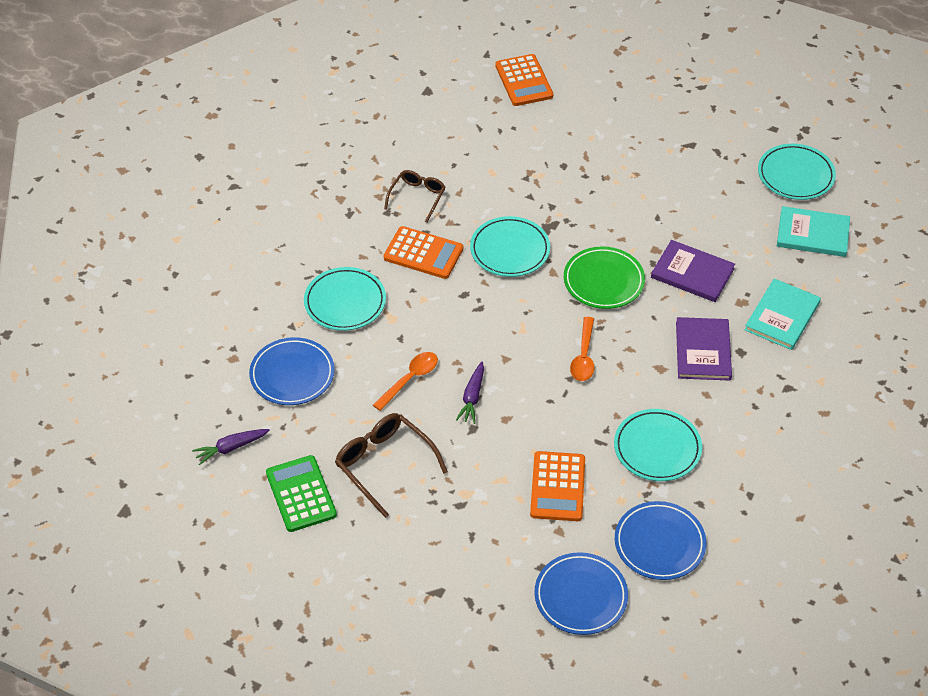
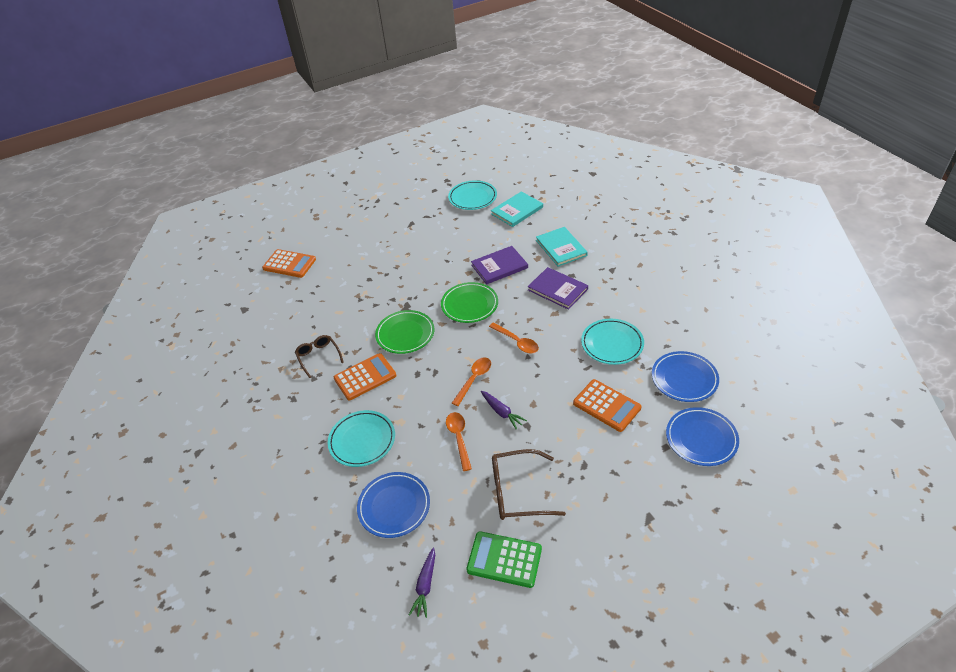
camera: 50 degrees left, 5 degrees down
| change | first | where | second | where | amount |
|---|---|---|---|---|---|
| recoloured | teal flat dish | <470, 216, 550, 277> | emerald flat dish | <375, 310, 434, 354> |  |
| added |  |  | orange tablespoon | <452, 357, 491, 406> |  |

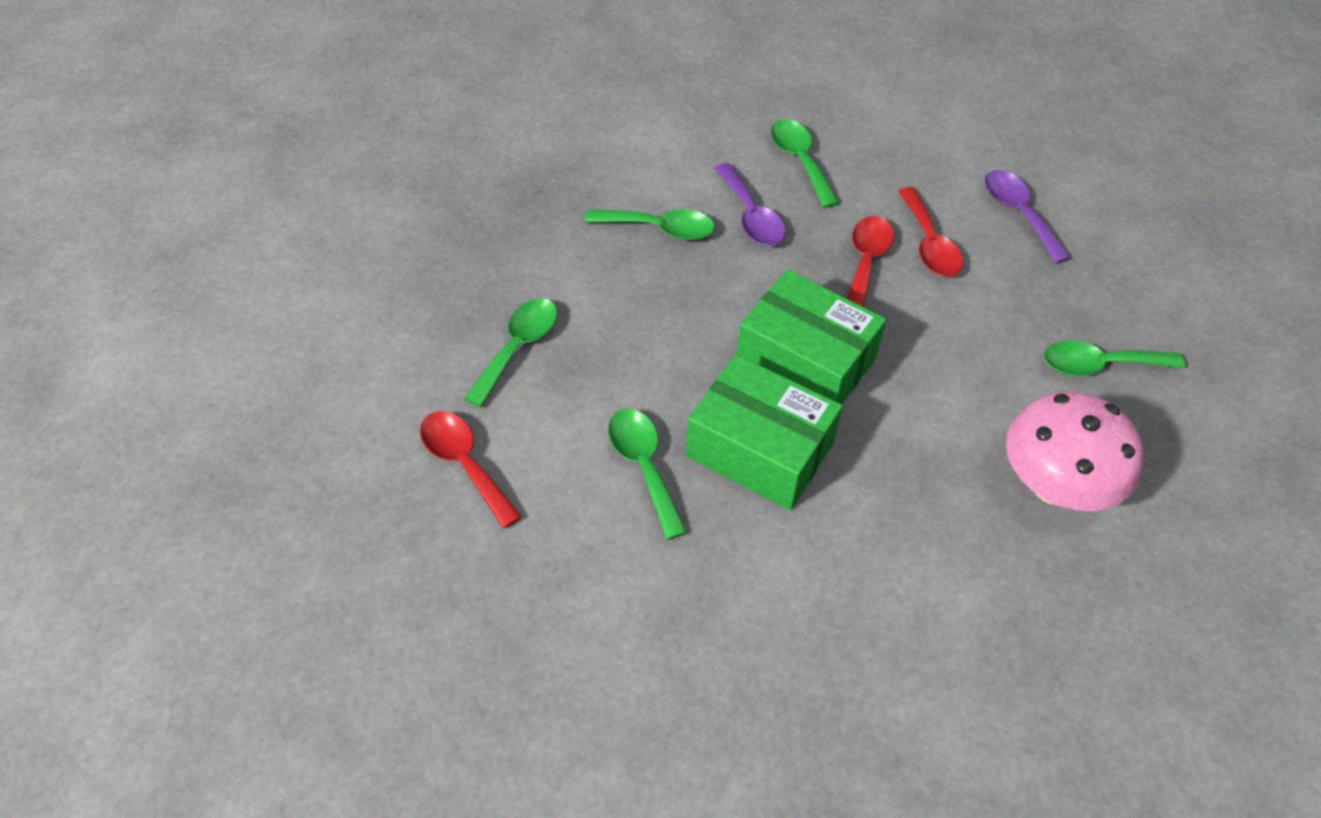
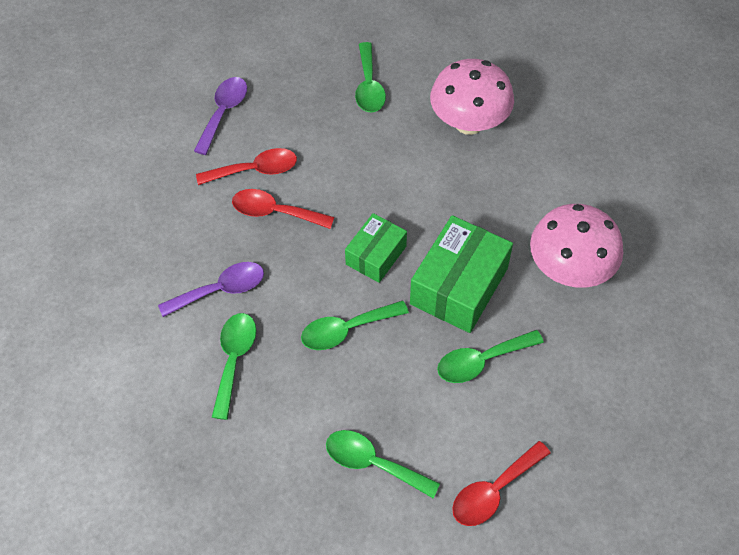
camera: 90 degrees left, 5 degrees up
| change | first | where | second | where | amount |
|---|---|---|---|---|---|
| turned | purple tablespoon | <985, 170, 1071, 264> |  | <194, 77, 247, 155> | 135 degrees clockwise |
| moved | emerald tablespoon | <771, 119, 839, 208> |  | <301, 300, 409, 350> |  |
| resized | emerald package | <737, 269, 886, 404> |  | <345, 213, 407, 283> | x0.61 |
| added |  |  | rosy mushroom | <530, 204, 623, 288> |  |

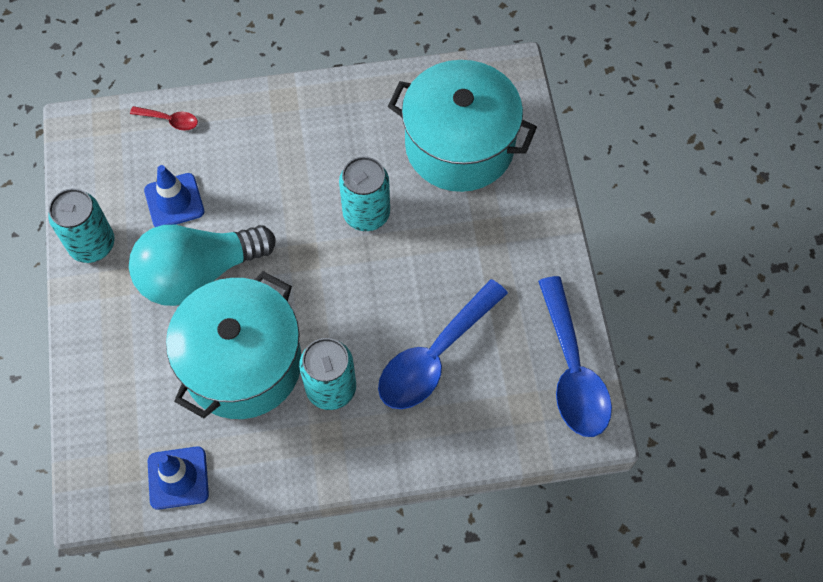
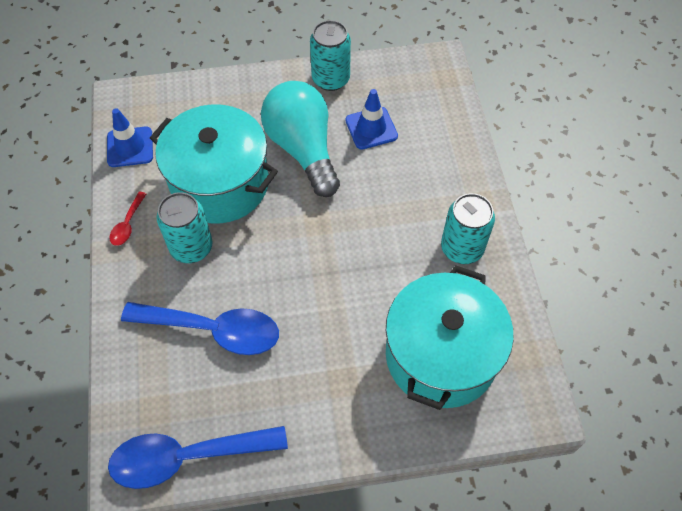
camera: 90 degrees right, 5 degrees down
| change | first | where | second | where | amount |
|---|---|---|---|---|---|
| moved | red tablespoon | <130, 106, 198, 131> |  | <109, 192, 146, 246> |  |
| turned | cobalt tablespoon | <378, 279, 508, 409> |  | <121, 302, 279, 355> | 150 degrees clockwise |
| moved | teal soda can | <339, 156, 390, 231> |  | <441, 193, 495, 264> |  |

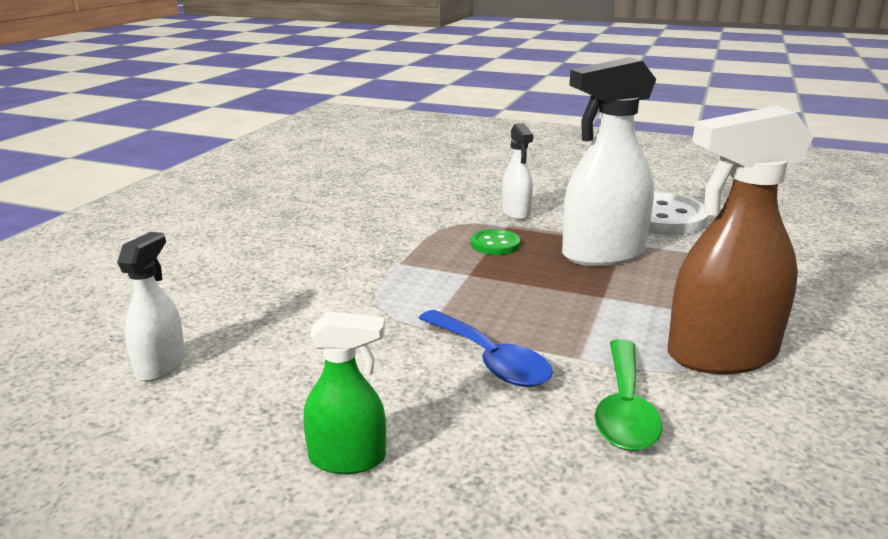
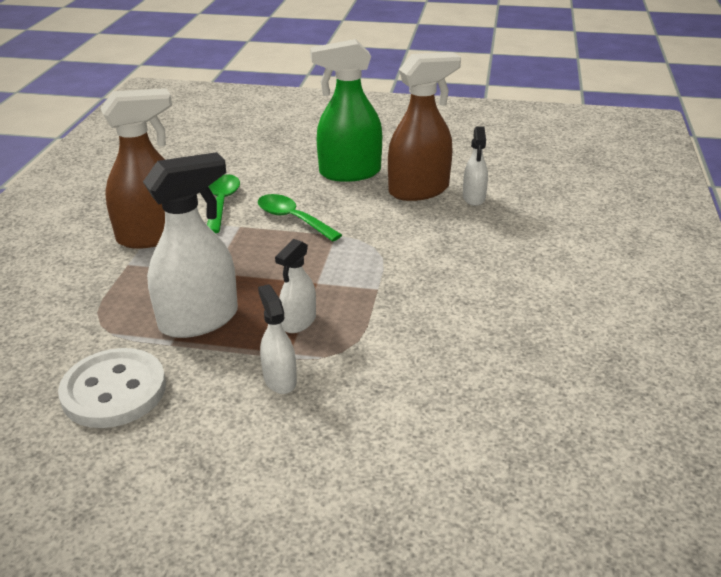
camera: 170 degrees right, 10 degrees up
| change | first | where | second | where | amount |
|---|---|---|---|---|---|
| recoloured | cobalt tablespoon | <419, 310, 553, 387> | emerald tablespoon | <258, 194, 342, 242> |  |
| replaced | emerald shirt button | <471, 229, 520, 255> | pure white sprayer | <275, 239, 316, 333> |  |
| resized | emerald sprayer | <303, 311, 386, 474> |  | <310, 39, 382, 182> | x1.87 |
| added |  |  | russet sprayer | <388, 52, 461, 201> |  |

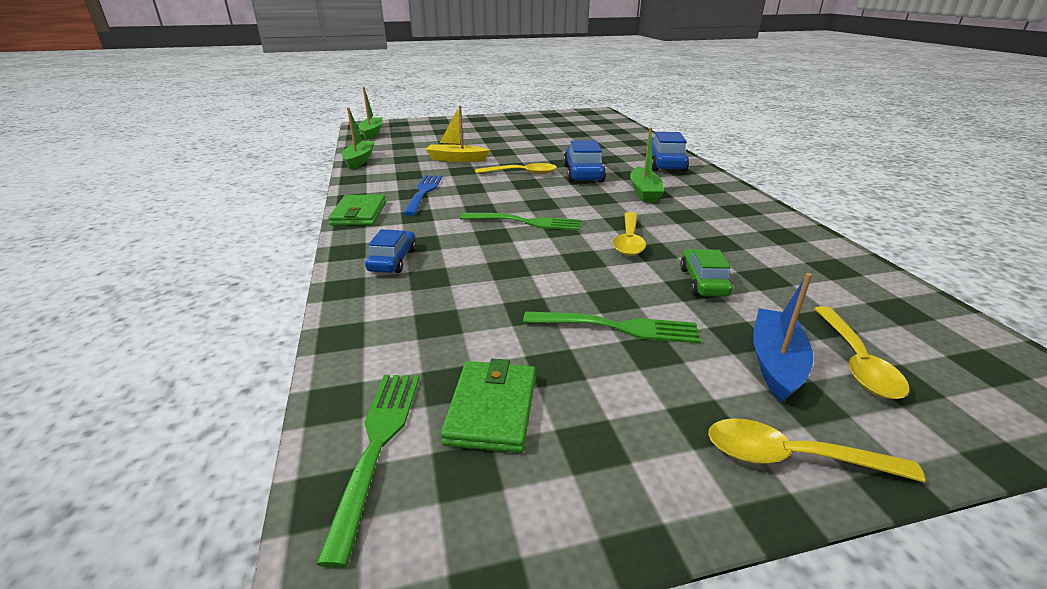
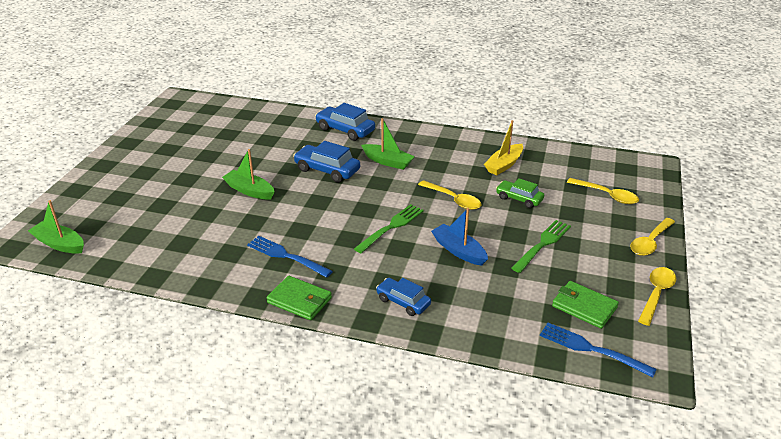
camera: 60 degrees left, 5 degrees up
| change | first | where | second | where | amount |
|---|---|---|---|---|---|
| moved | emerald sailboat | <342, 107, 375, 170> |  | <222, 149, 275, 199> |  |
| moved | cobalt sailboat | <753, 273, 813, 402> |  | <431, 208, 488, 266> |  |
| moved | bright yellow sailboat | <425, 106, 490, 162> |  | <484, 120, 523, 175> |  |
| recoloured | emerald table fork | <316, 375, 419, 568> | cobalt table fork | <540, 323, 657, 378> |  |
| moved | bright yellow tablespoon | <475, 163, 557, 174> |  | <638, 267, 676, 326> |  |

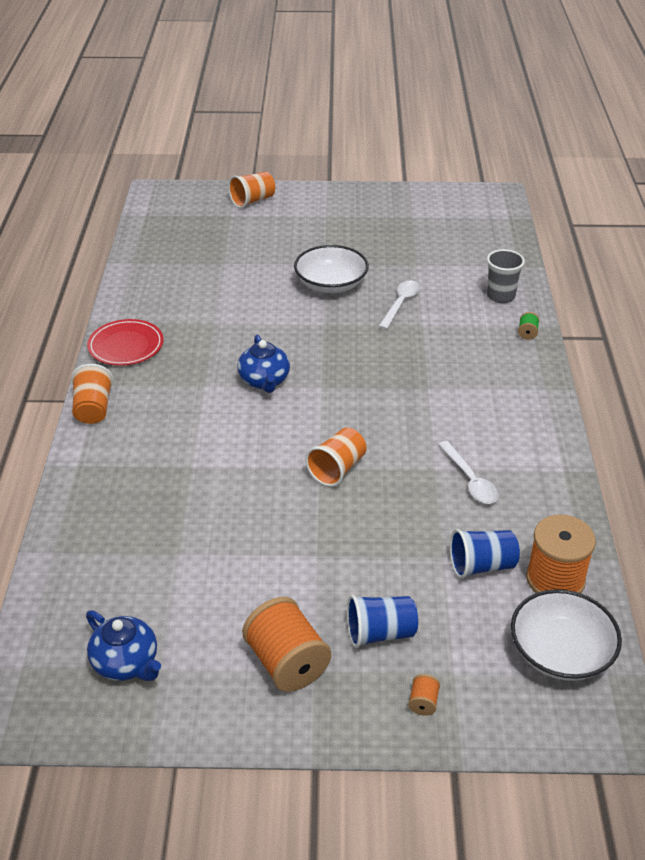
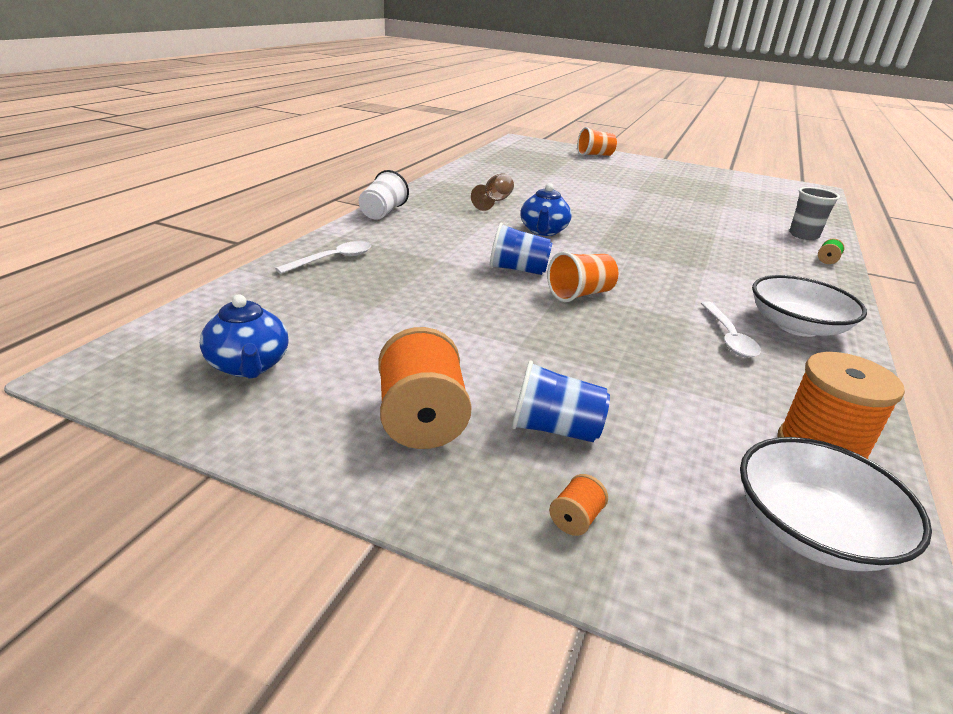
camera: 20 degrees right, 10 degrees down
| change | first | where | second | where | amount |
|---|---|---|---|---|---|
| moved | pure white tablespoon | <378, 280, 420, 330> |  | <275, 241, 371, 274> |  |
| recoloured | orange cup | <71, 364, 114, 424> | pure white cup | <359, 170, 409, 220> |  |
| added |  |  | russet goblet | <471, 173, 514, 211> |  |
| moved | cobalt cup | <450, 529, 520, 579> |  | <490, 222, 553, 275> |  |
| moved | pure white bowl | <294, 245, 369, 293> |  | <752, 275, 867, 337> |  |
| removed | red flat dish | <87, 319, 164, 366> |  |  |  |

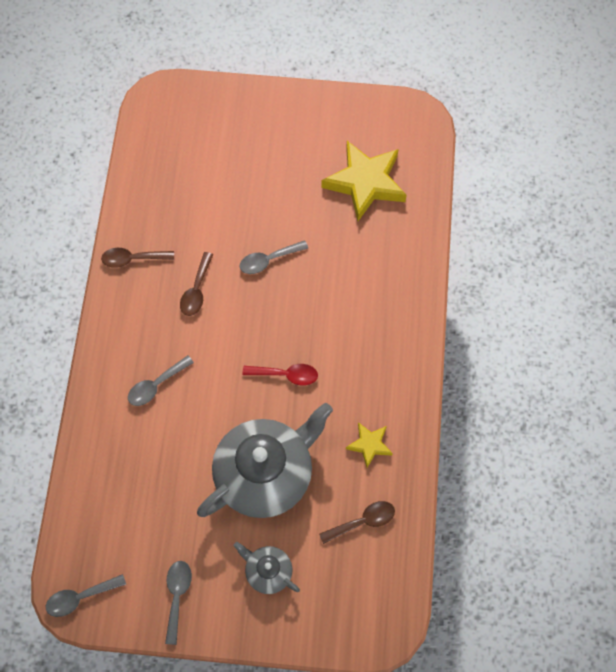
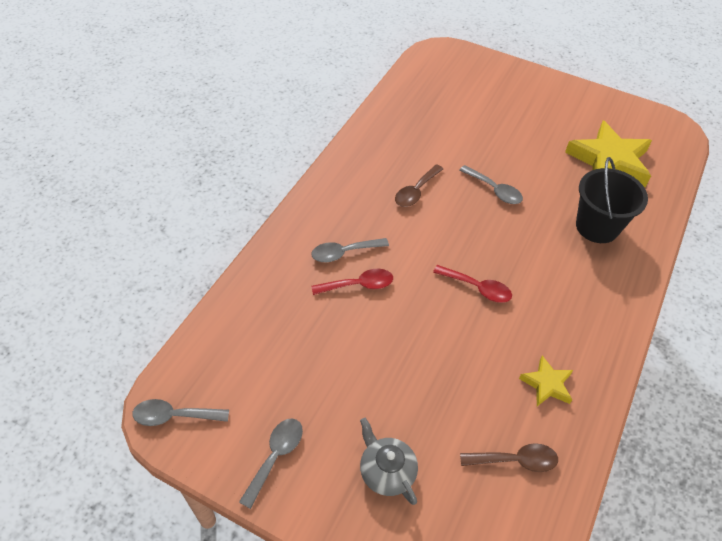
camera: 20 degrees right, 15 degrees down
| change | first | where | second | where | amount |
|---|---|---|---|---|---|
| added |  |  | red tablespoon | <311, 269, 393, 295> |  |
| turned | grey tablespoon | <240, 240, 308, 274> |  | <459, 165, 523, 204> | 135 degrees counterclockwise |
| added |  |  | black bucket | <576, 157, 648, 243> |  |
| removed | russet tablespoon | <101, 248, 174, 268> |  |  |  |
| removed | grey teapot | <197, 403, 333, 518> |  |  |  |

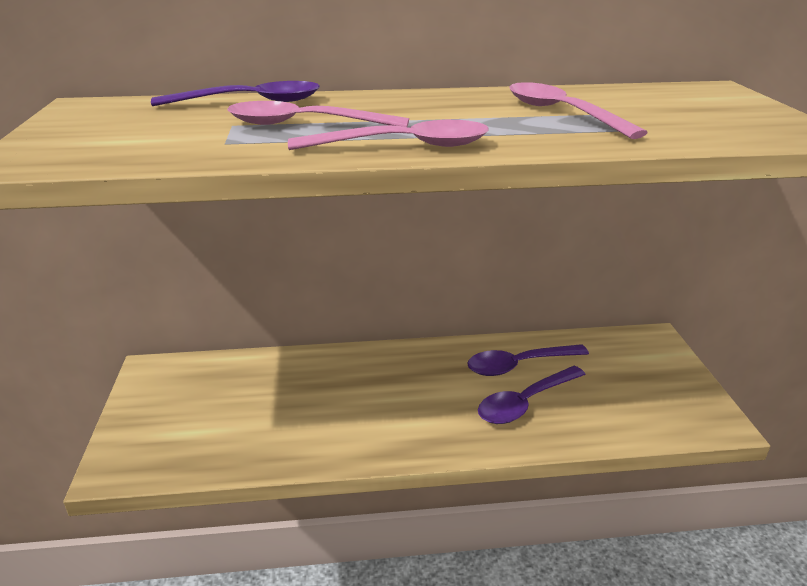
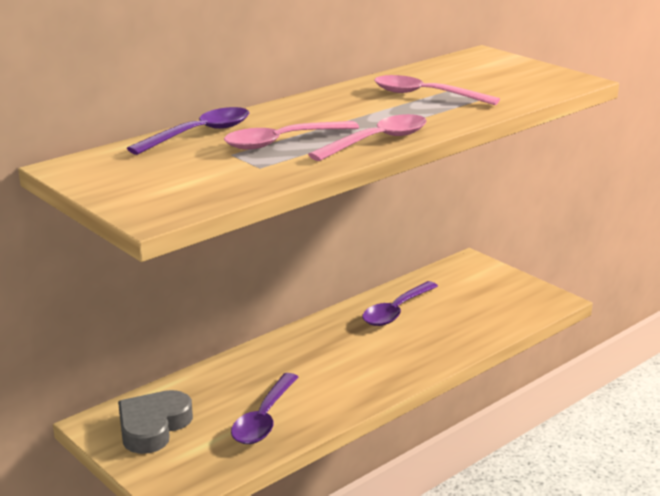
camera: 35 degrees left, 5 degrees down
| change | first | where | second | where | amount |
|---|---|---|---|---|---|
| added |  |  | grey heart shape | <118, 390, 193, 454> |  |
| moved | purple tablespoon | <478, 366, 586, 424> |  | <231, 373, 298, 444> |  |

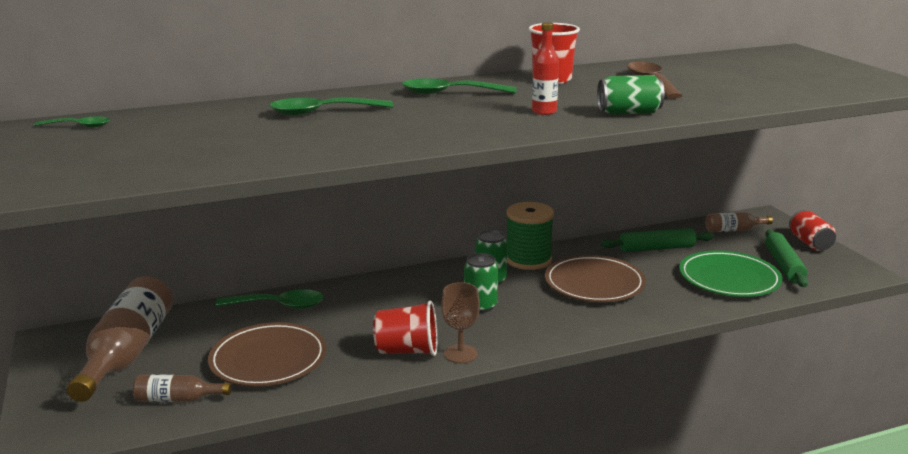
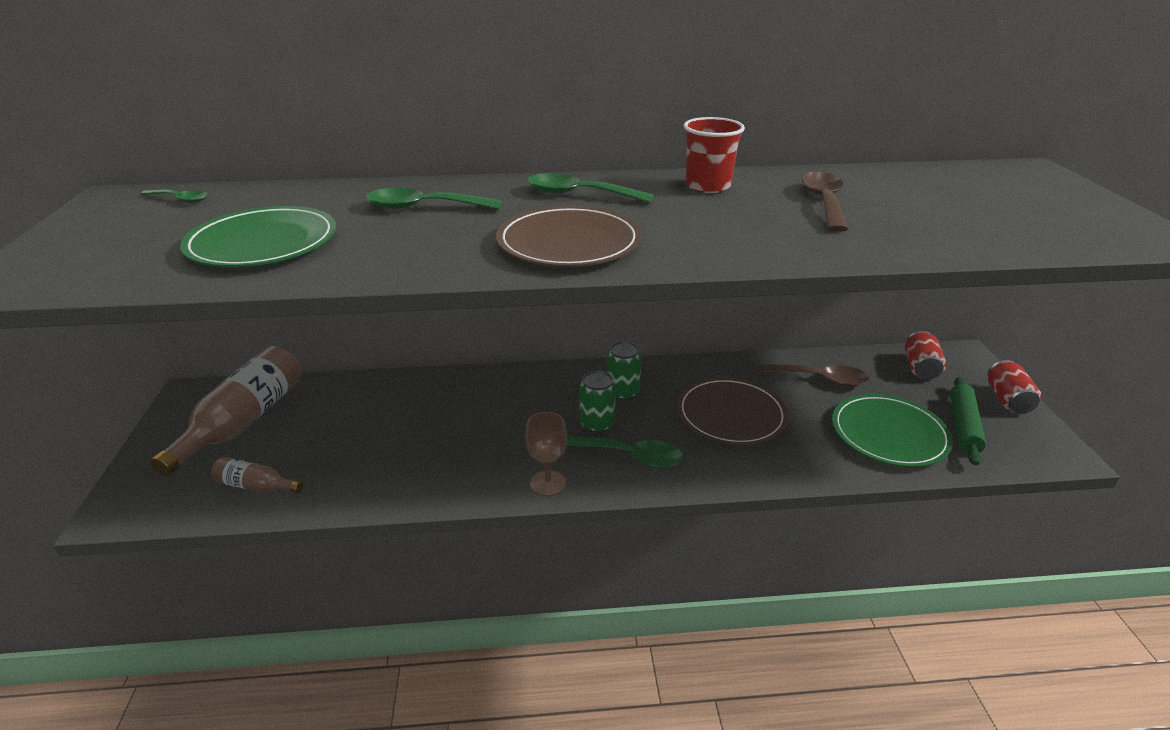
camera: 15 degrees right, 10 degrees up
| change | first | where | second | where | amount |
|---|---|---|---|---|---|
| added |  |  | emerald flat dish | <180, 206, 336, 267> |  |
| moved | russet flat dish | <208, 322, 327, 387> |  | <496, 206, 642, 267> |  |
| moved | emerald tablespoon | <215, 289, 324, 309> |  | <567, 435, 683, 468> |  |
| replaced | emerald pastry roller | <601, 228, 714, 252> | russet tablespoon | <759, 364, 870, 387> |  |
| replaced | russet drink bottle | <705, 212, 773, 232> | red soda can | <905, 331, 946, 380> |  |
| removed | red cup | <373, 301, 438, 356> |  |  |  |
| removed | emerald spool | <507, 202, 554, 270> |  |  |  |
| removed | red drink bottle | <532, 22, 559, 115> |  |  |  |
| removed | emerald soda can | <597, 75, 664, 115> |  |  |  |

